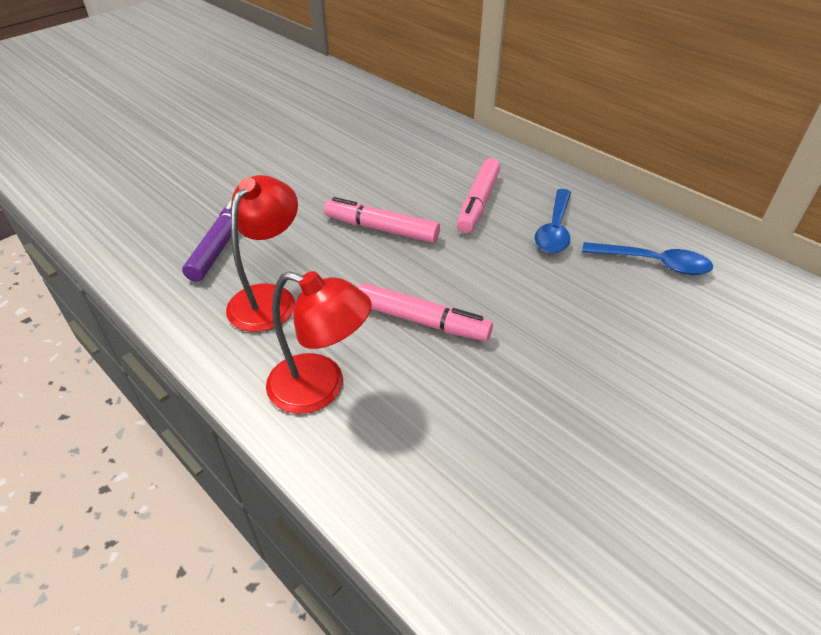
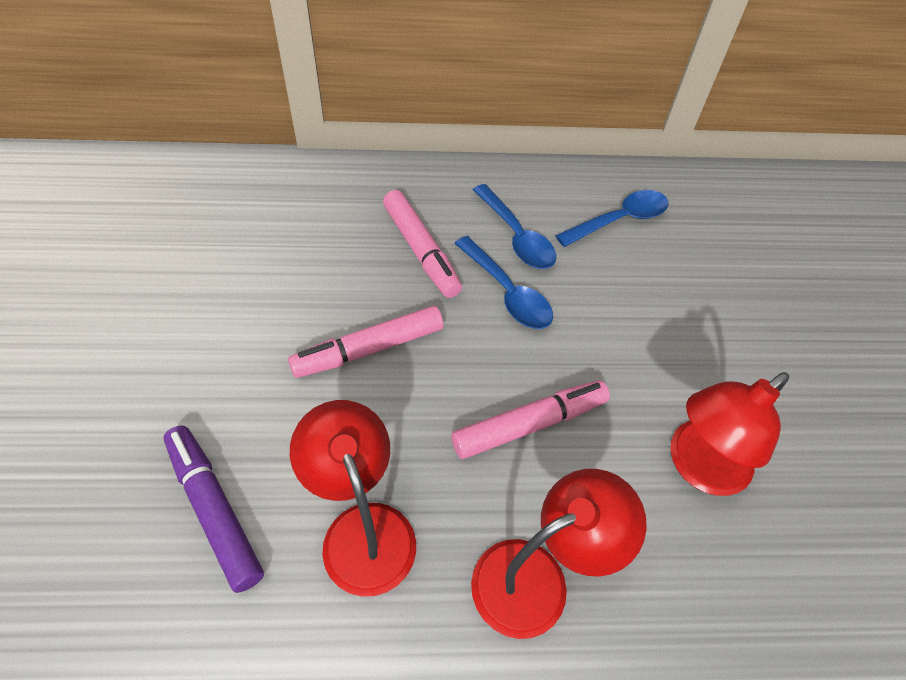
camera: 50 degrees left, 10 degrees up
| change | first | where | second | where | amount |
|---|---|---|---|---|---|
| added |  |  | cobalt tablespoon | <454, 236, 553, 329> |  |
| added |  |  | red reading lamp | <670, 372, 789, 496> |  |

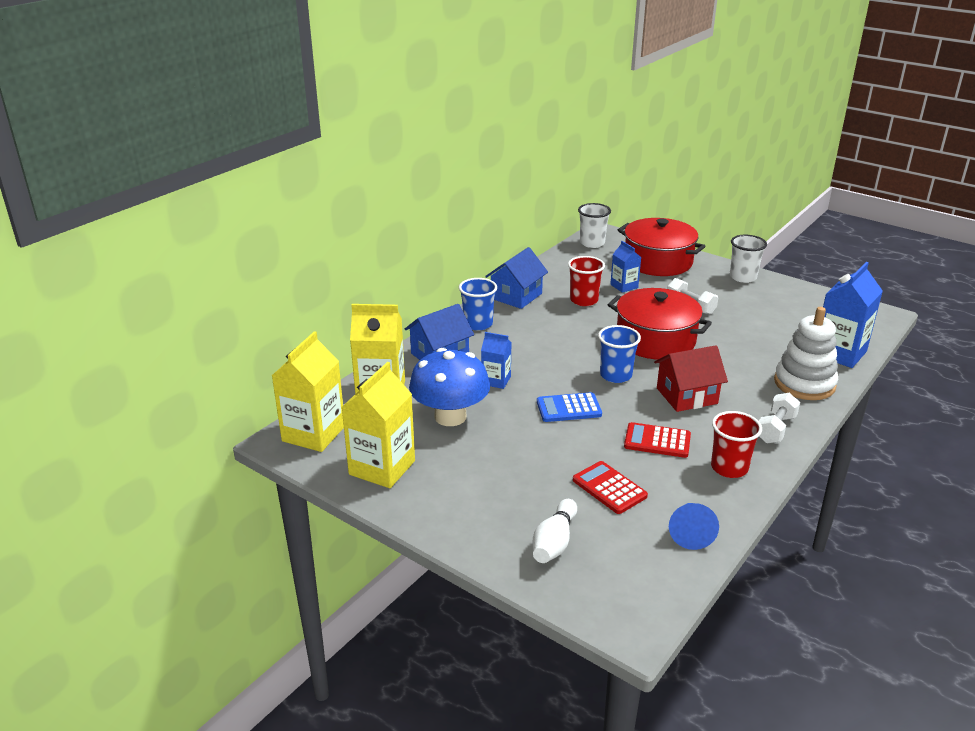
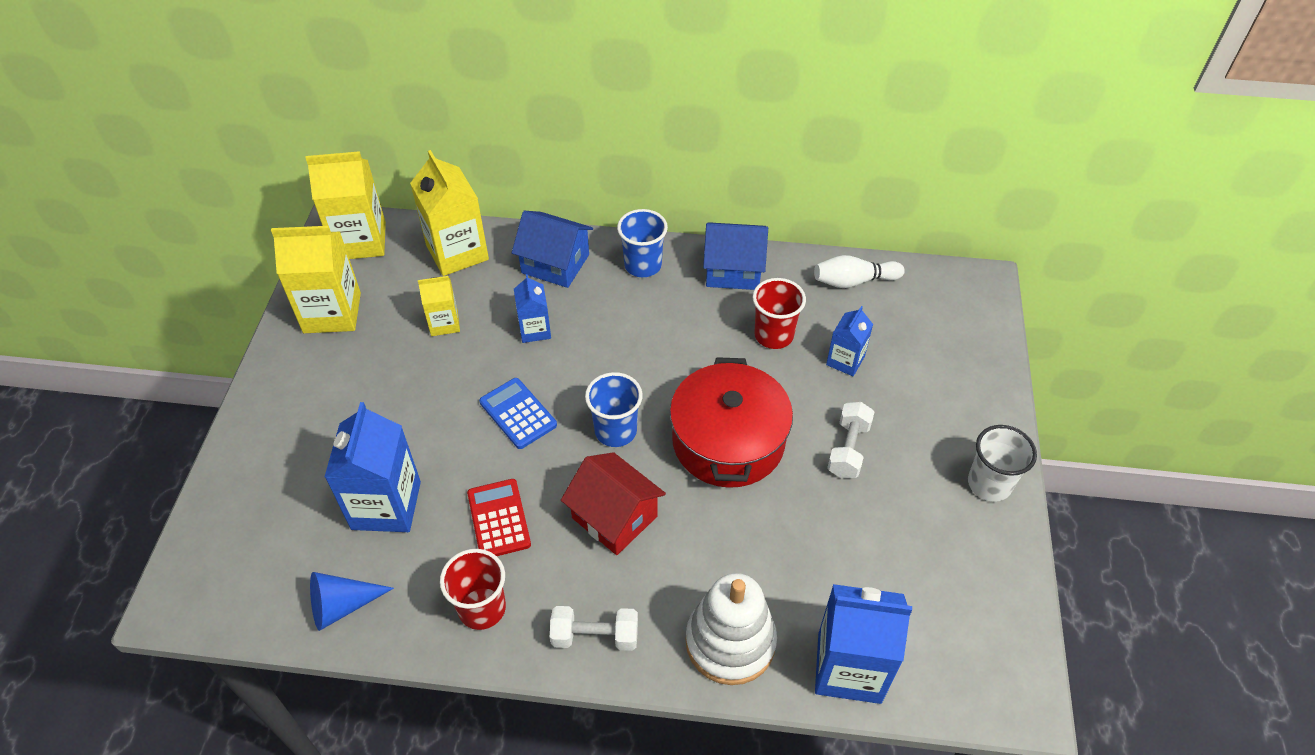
camera: 60 degrees right, 20 degrees up
| change | first | where | second | where | amount |
|---|---|---|---|---|---|
| replaced | red pocket calculator | <573, 461, 648, 514> | cobalt carton | <324, 402, 421, 532> |  |
| replaced | cobalt mushroom | <409, 348, 490, 426> | bright yellow carton | <418, 276, 460, 336> |  |
| moved | pure white tenpin | <533, 499, 577, 563> |  | <814, 255, 905, 288> |  |
| removed | pure white cup | <578, 203, 611, 248> |  |  |  |
| removed | red cooking pot | <618, 218, 705, 276> |  |  |  |

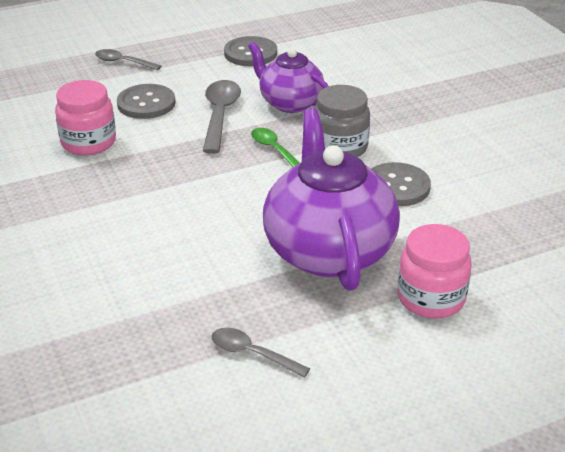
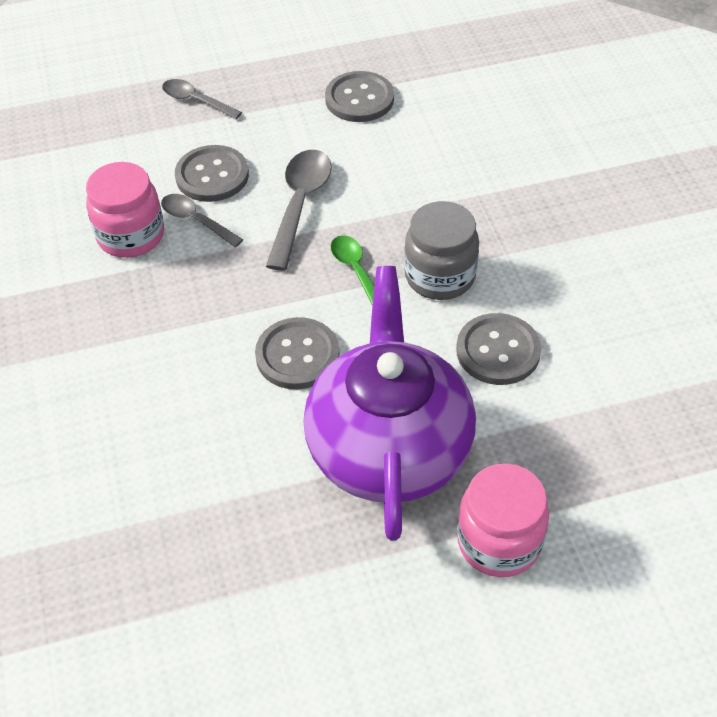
camera: 10 degrees right, 15 degrees up
| change | first | where | second | where | amount |
|---|---|---|---|---|---|
| moved | grey tablespoon | <212, 328, 310, 378> |  | <161, 194, 243, 248> |  |
| added |  |  | grey shirt button | <255, 317, 339, 389> |  |
| removed | purple teapot | <248, 42, 328, 113> |  |  |  |

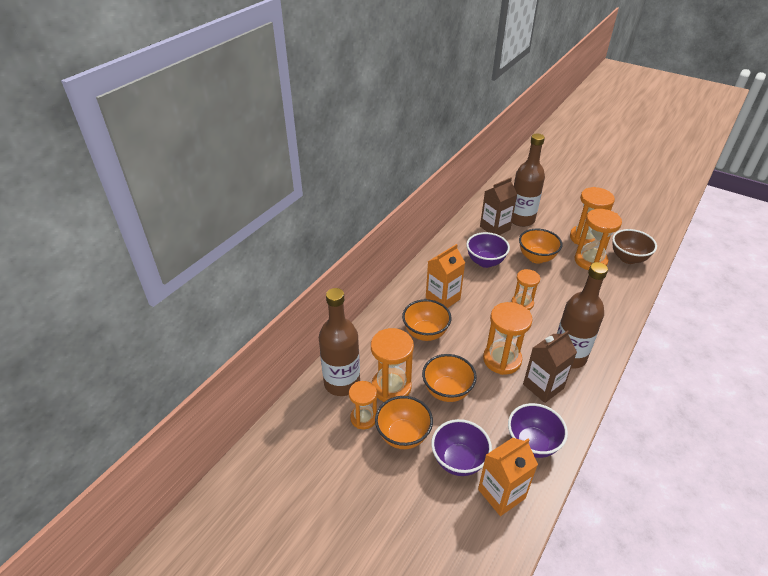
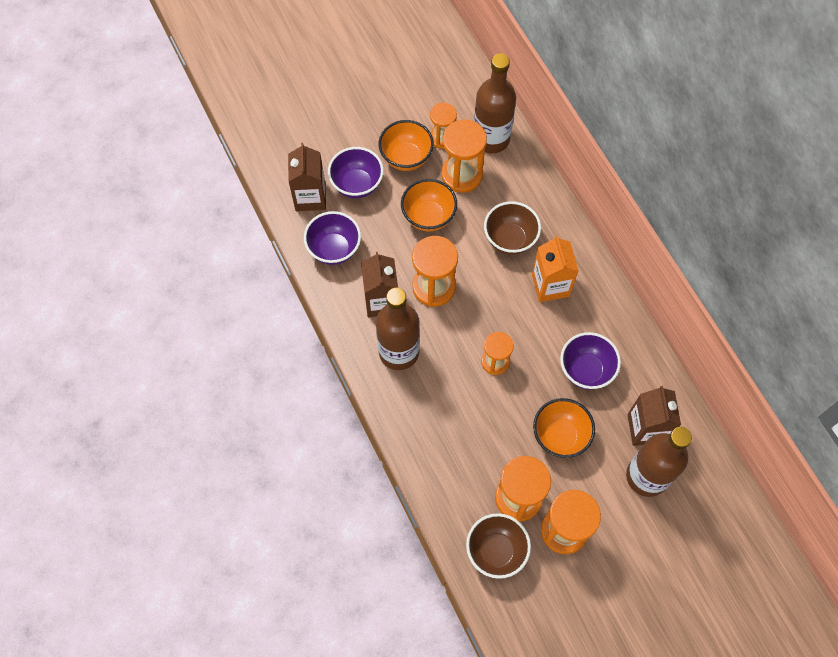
camera: 120 degrees right, 25 degrees up
| change | first | where | second | where | amount |
|---|---|---|---|---|---|
| recoloured | orange carton | <478, 438, 538, 516> | russet carton | <288, 143, 326, 211> |  |
| recoloured | orange bowl | <402, 299, 452, 341> | russet bowl | <484, 201, 541, 255> |  |

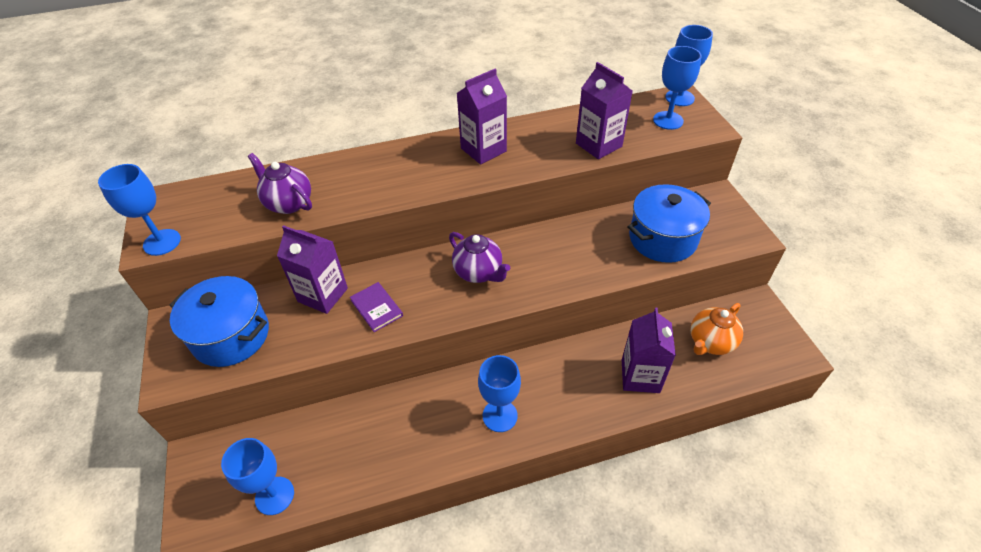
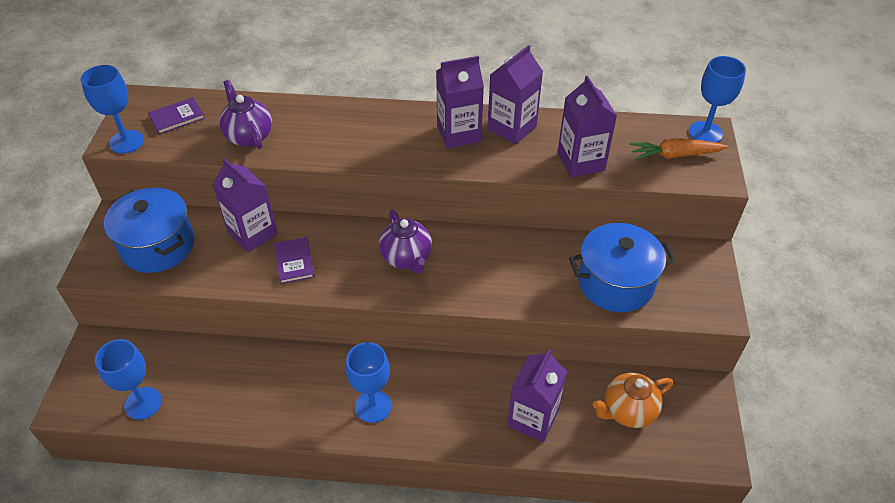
camera: 20 degrees right, 0 degrees up
| change | first | where | second | where | amount |
|---|---|---|---|---|---|
| added |  |  | purple hardcover | <148, 97, 205, 135> |  |
| added |  |  | purple carton | <487, 45, 543, 145> |  |
| replaced | cobalt goblet | <653, 46, 702, 130> | orange toy carrot | <630, 138, 728, 160> |  |

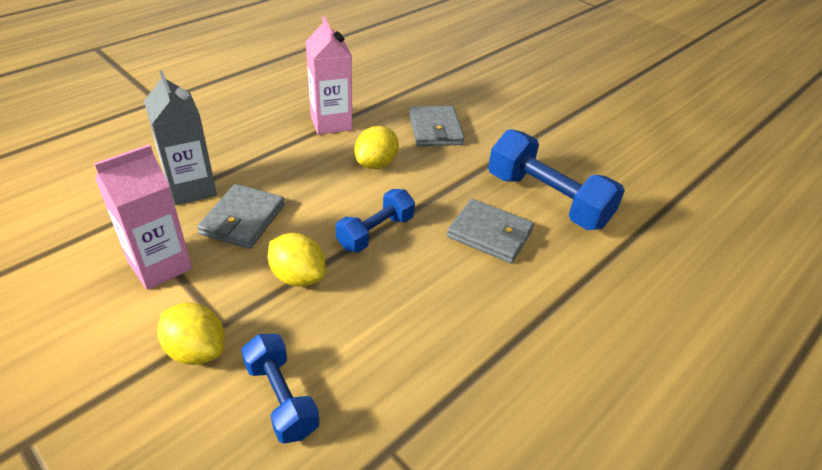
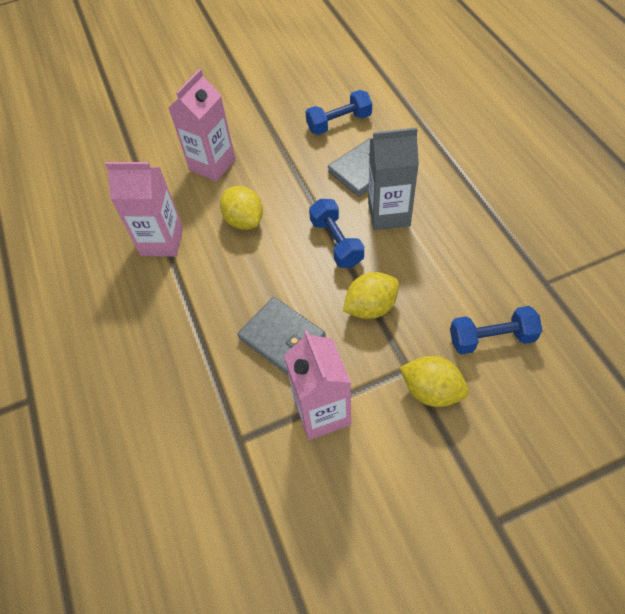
camera: 60 degrees left, 15 degrees up
| change | first | where | second | where | amount |
|---|---|---|---|---|---|
| replaced | grey wallet | <409, 106, 465, 146> | rosy carton | <169, 69, 236, 182> |  |
| resized | cobalt dumbbell | <488, 129, 625, 230> |  | <306, 90, 372, 135> | x0.60 |
| moved | grey carton | <144, 70, 217, 205> |  | <368, 127, 419, 230> |  |
| turned | bright yellow citrus fruit | <157, 303, 225, 365> |  | <400, 356, 469, 407> | 60 degrees clockwise |

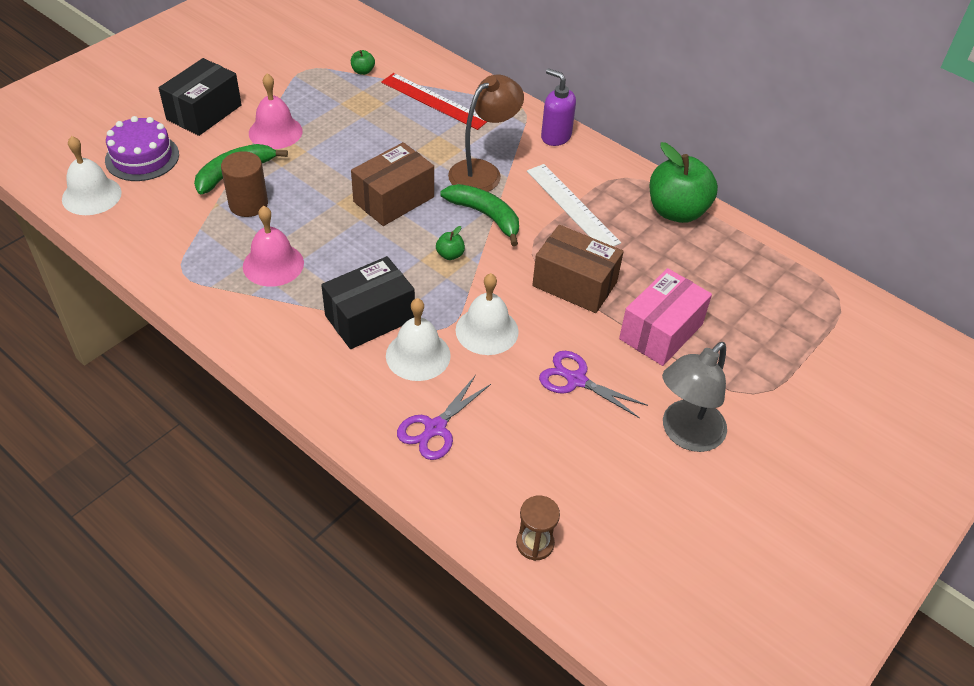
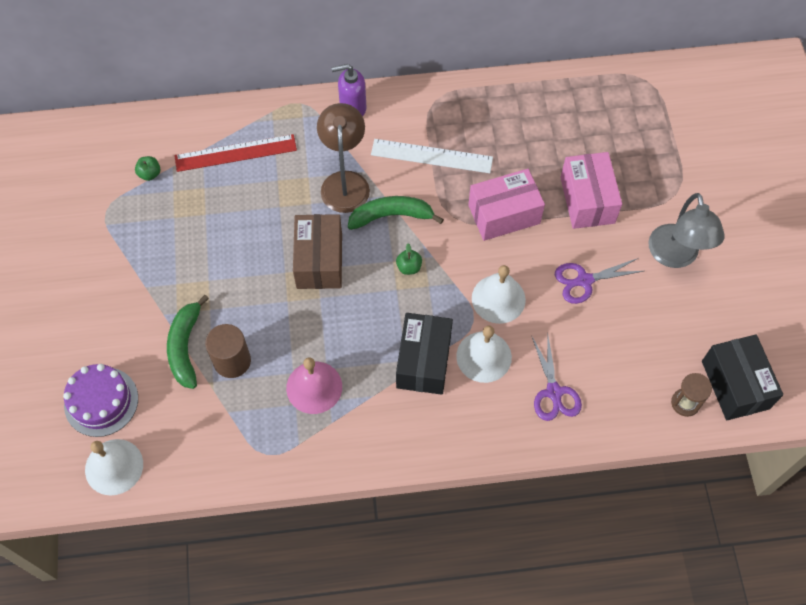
camera: 45 degrees left, 15 degrees up
| change | first | where | second | where | amount |
|---|---|---|---|---|---|
| recoloured | russet package | <532, 225, 624, 313> | rosy package | <468, 169, 545, 241> |  |
| moved | black package | <159, 58, 242, 136> |  | <702, 334, 783, 420> |  |
| removed | rosy bell | <249, 73, 303, 149> |  |  |  |
| removed | emerald apple | <649, 142, 718, 223> |  |  |  |

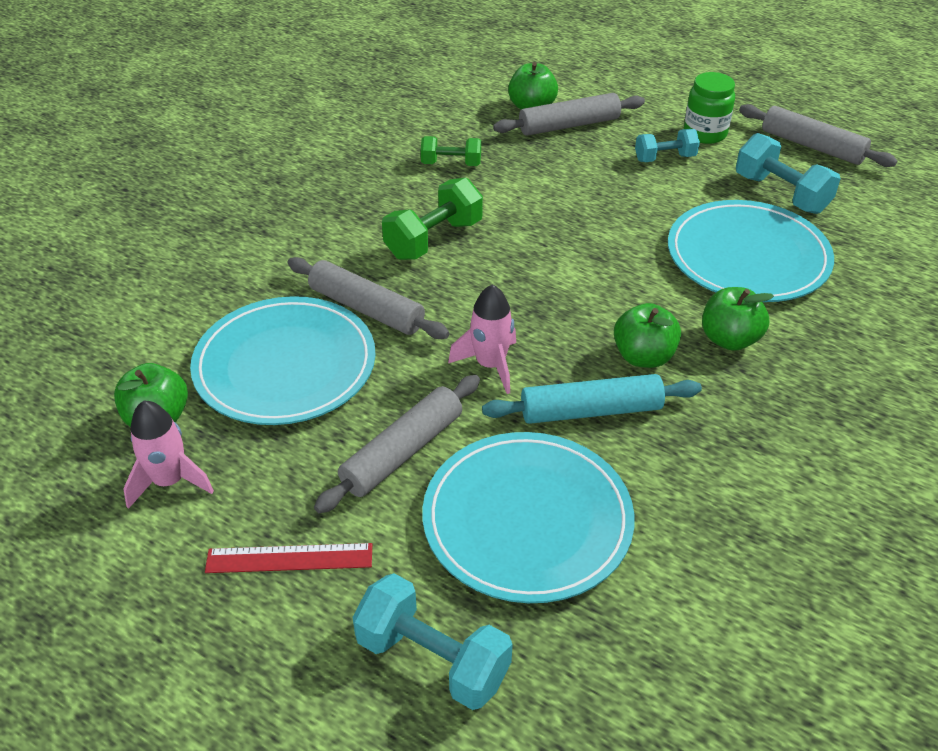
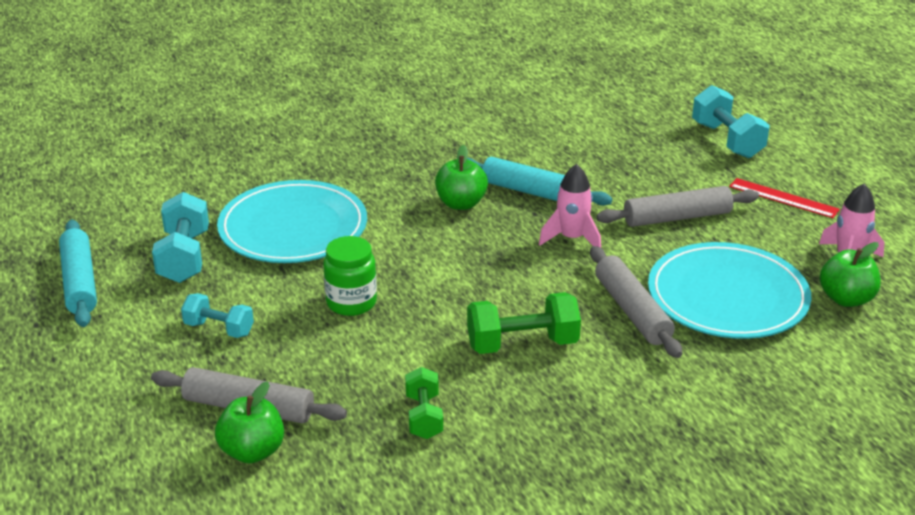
camera: 145 degrees left, 10 degrees down
| change | first | where | second | where | amount |
|---|---|---|---|---|---|
| recoloured | grey pastry roller | <739, 104, 898, 167> | teal pastry roller | <59, 220, 97, 327> |  |
| moved | emerald jam jar | <684, 72, 735, 144> |  | <323, 236, 377, 316> |  |
| turned | emerald dumbbell | <421, 136, 481, 166> |  | <405, 367, 443, 439> | 45 degrees clockwise |
| removed | teal flat dish | <422, 432, 634, 603> |  |  |  |
| removed | emerald apple | <702, 287, 774, 351> |  |  |  |

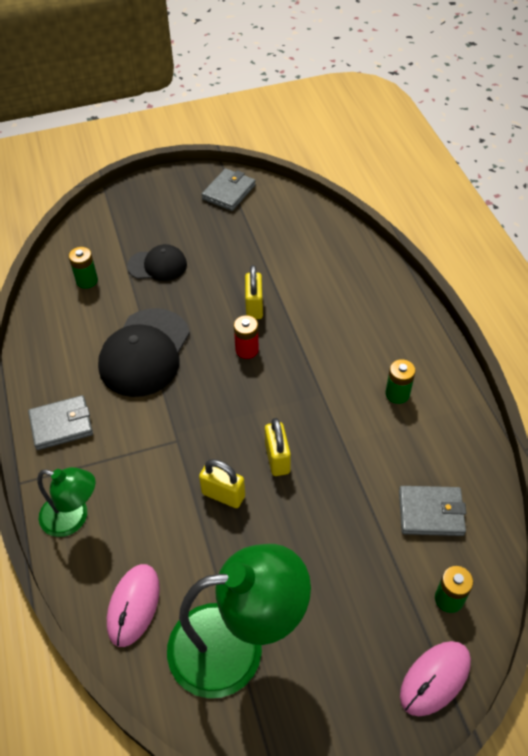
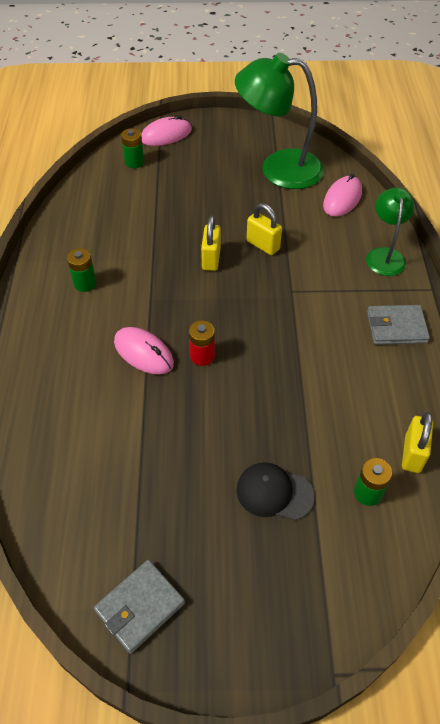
camera: 165 degrees left, 0 degrees up
| change | first | where | second | where | amount |
|---|---|---|---|---|---|
| added |  |  | rosy mouse | <114, 327, 174, 374> |  |
| turned | emerald reading lamp | <37, 467, 95, 537> |  | <366, 187, 414, 276> | 60 degrees clockwise |
| moved | bright yellow lock | <245, 265, 263, 319> |  | <402, 412, 433, 473> |  |
| removed | black baseball cap | <98, 308, 190, 397> |  |  |  |
| removed | grey wallet | <399, 486, 467, 536> |  |  |  |

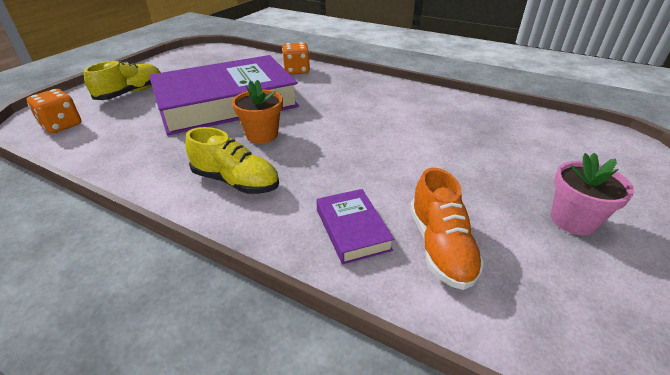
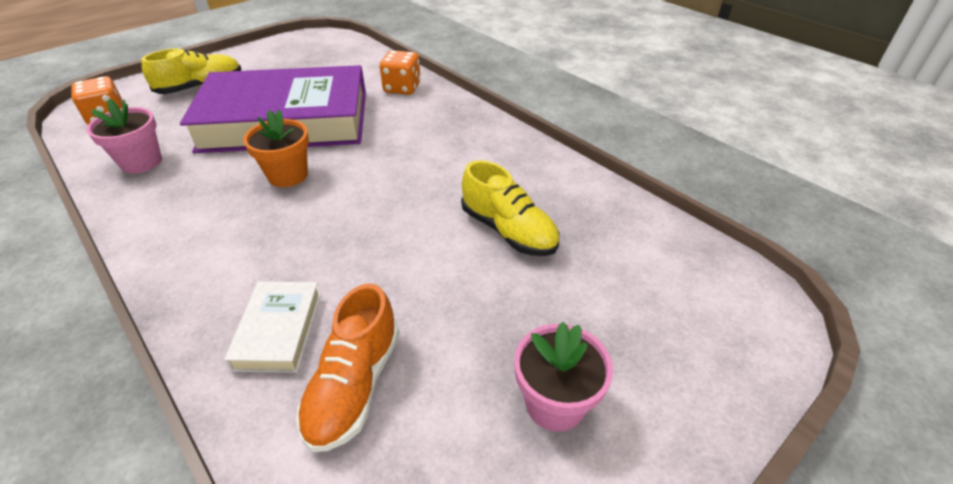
camera: 20 degrees right, 5 degrees up
| change | first | where | second | where | amount |
|---|---|---|---|---|---|
| added |  |  | rosy flower pot | <86, 99, 162, 173> |  |
| recoloured | purple hardcover | <317, 189, 394, 264> | pure white hardcover | <224, 281, 321, 373> |  |
| moved | bright yellow sneaker | <185, 127, 279, 194> |  | <461, 160, 559, 256> |  |

